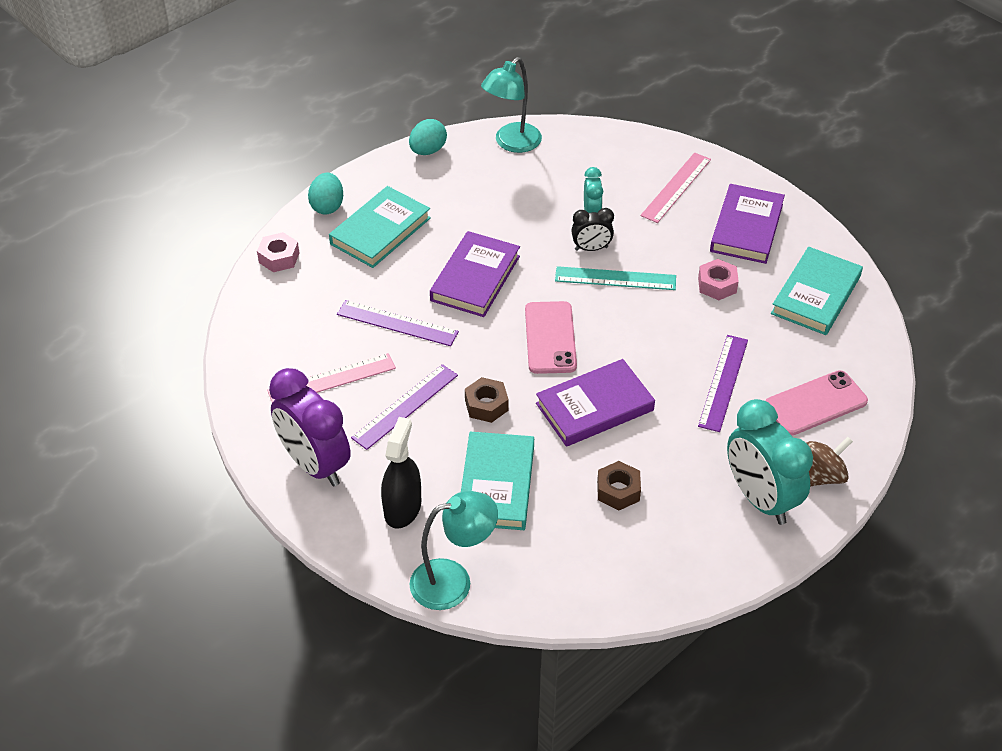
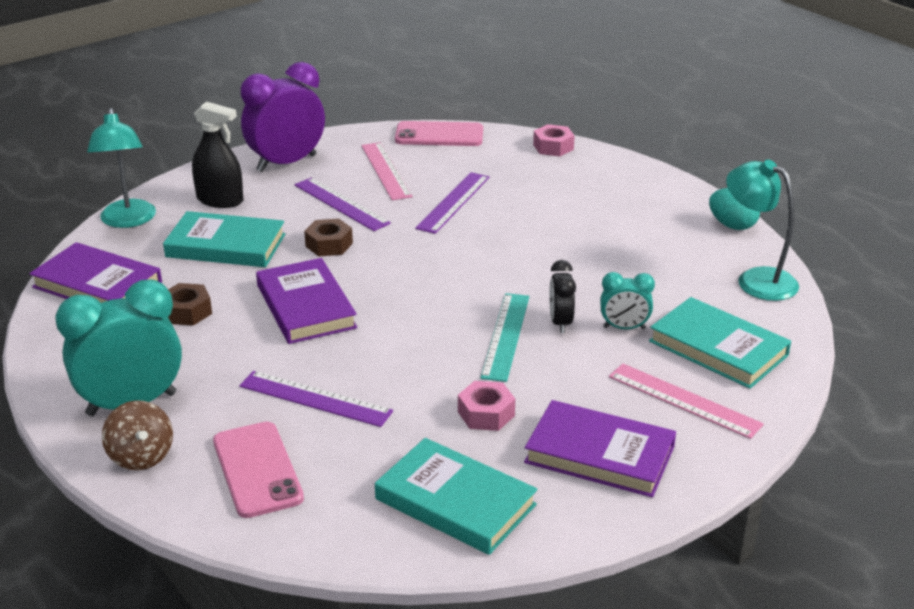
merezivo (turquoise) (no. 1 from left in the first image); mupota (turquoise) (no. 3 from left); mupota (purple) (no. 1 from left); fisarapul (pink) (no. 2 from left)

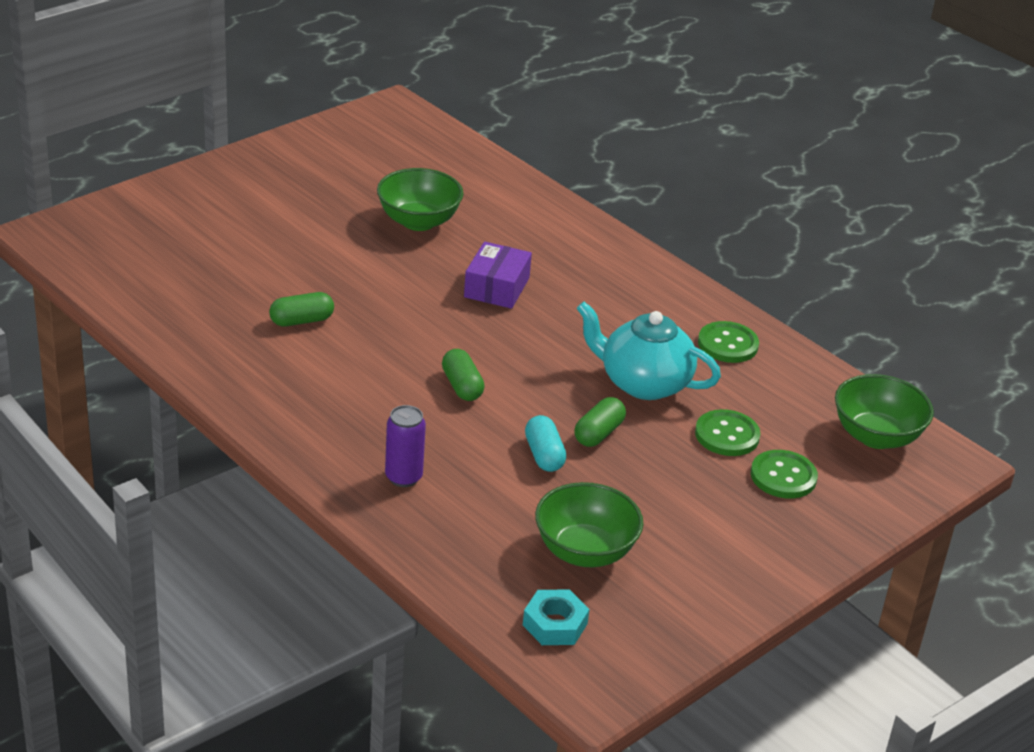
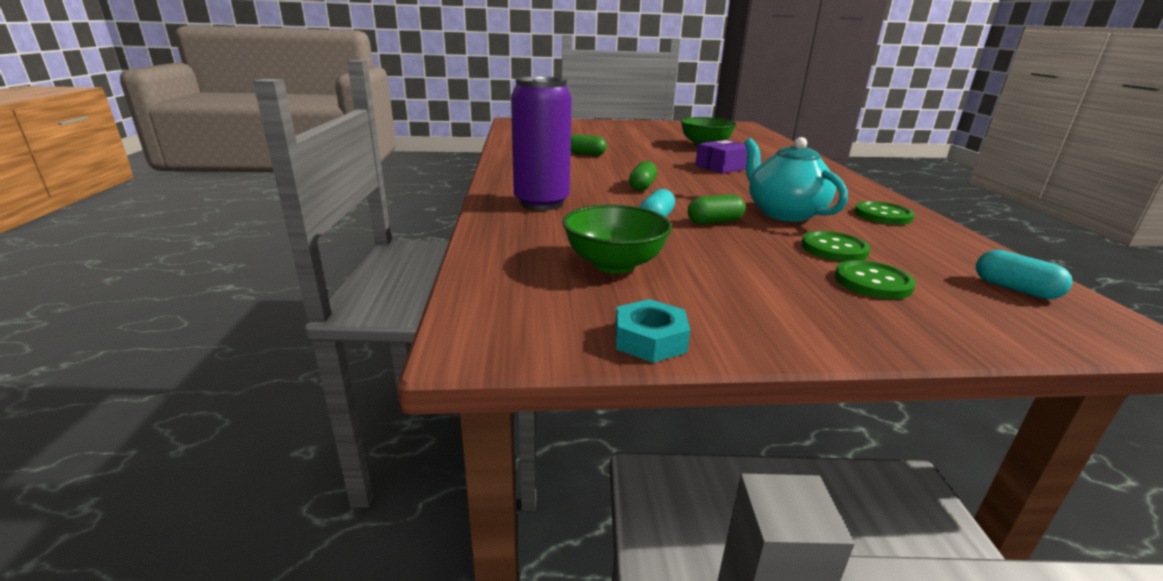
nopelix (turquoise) (no. 2 from left); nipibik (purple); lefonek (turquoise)

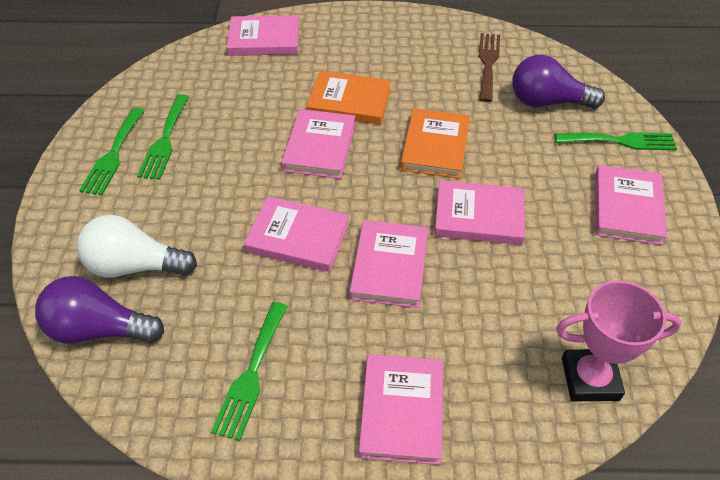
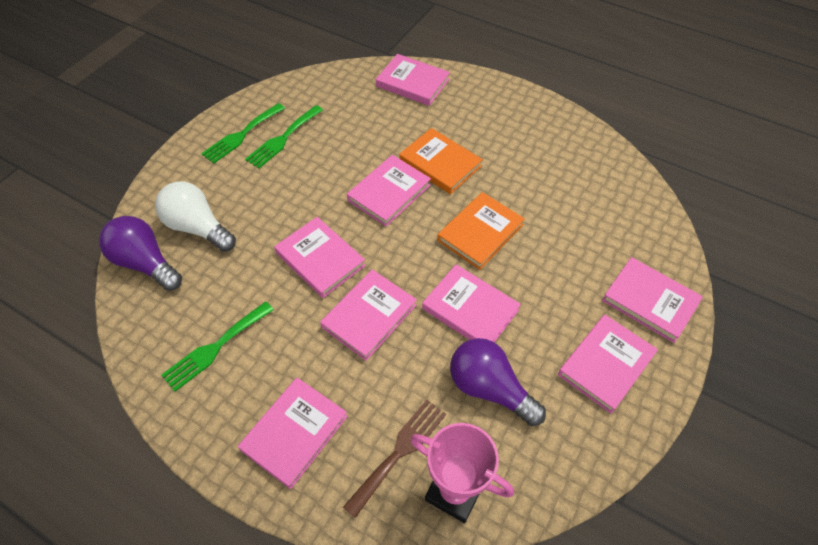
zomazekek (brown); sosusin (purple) (no. 2 from left); mupota (pink) (no. 8 from left)

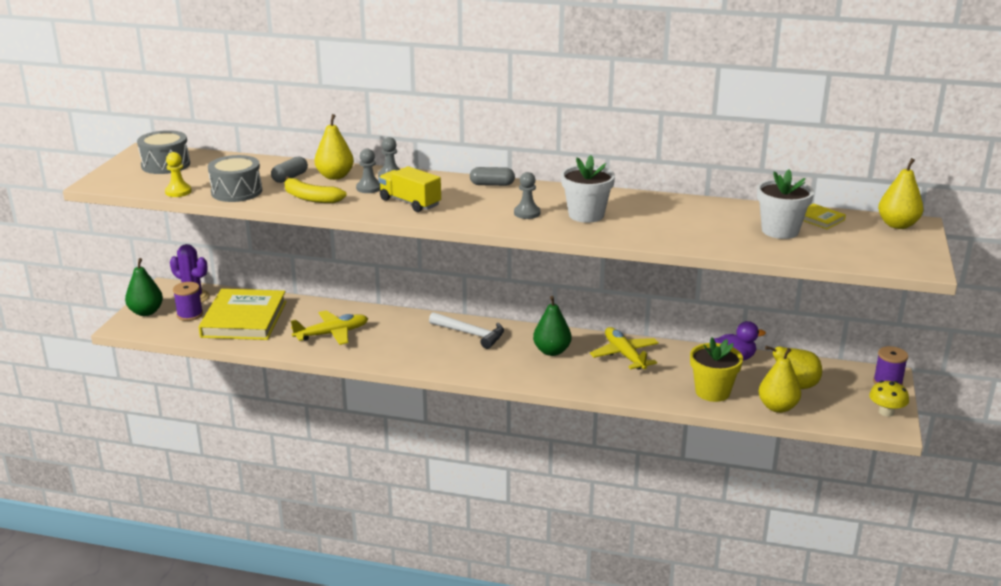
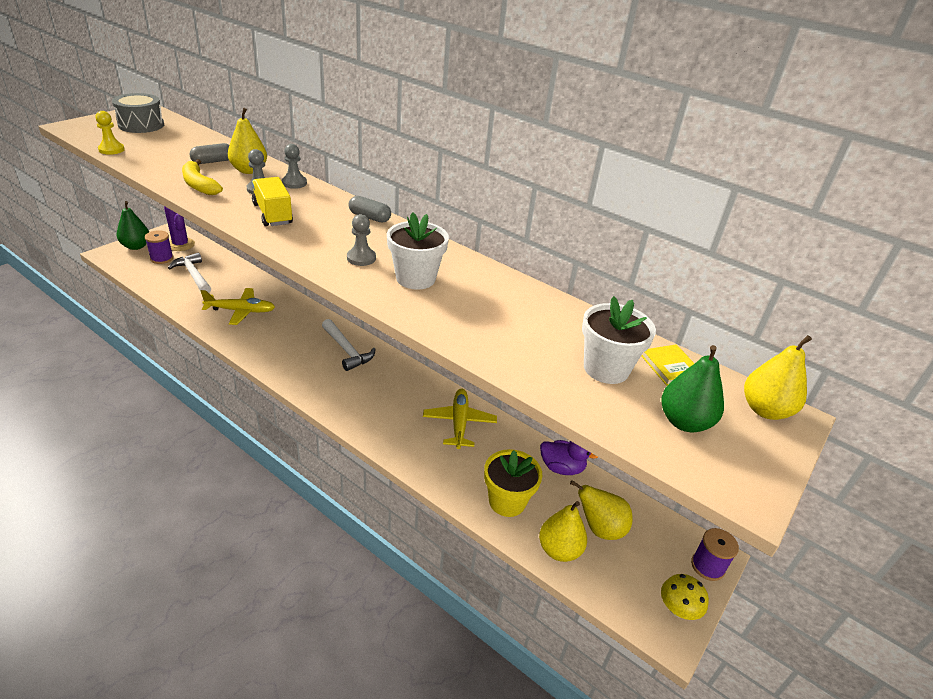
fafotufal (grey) (no. 2 from left in the first image); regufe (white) (no. 1 from left); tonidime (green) (no. 2 from left)

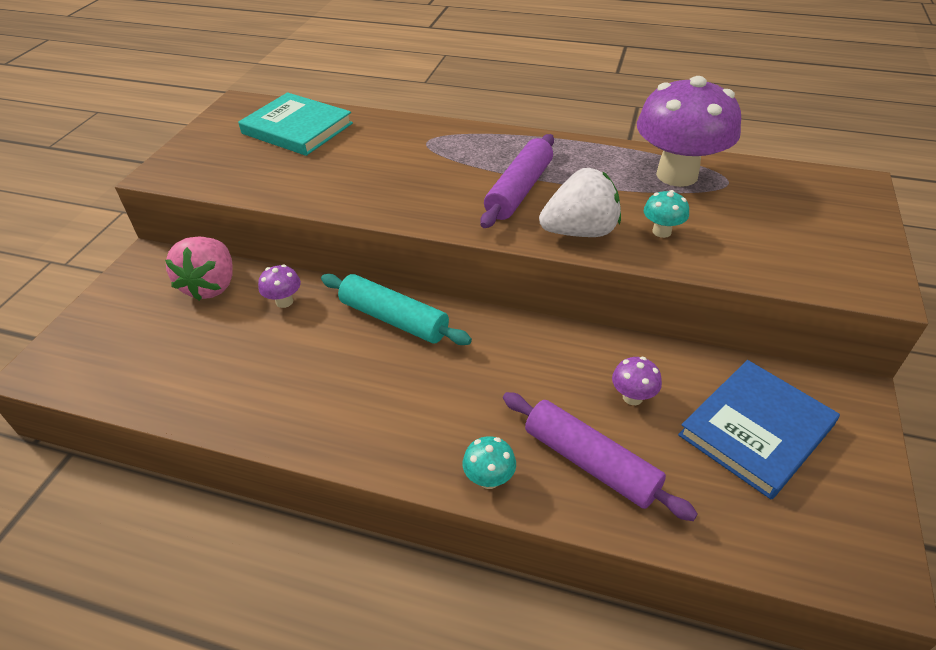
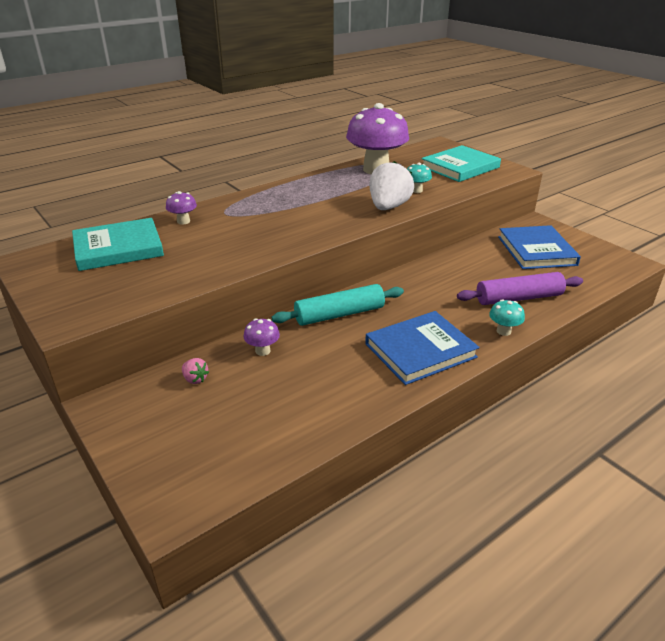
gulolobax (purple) (no. 1 from left in the first image); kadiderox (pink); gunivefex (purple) (no. 1 from left); mupota (turquoise) (no. 2 from left); mupota (blue) (no. 1 from left)

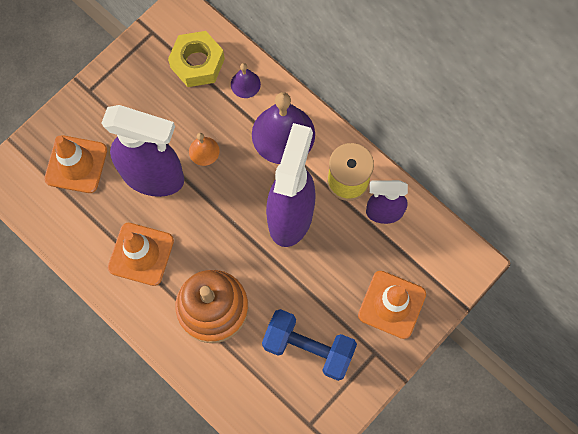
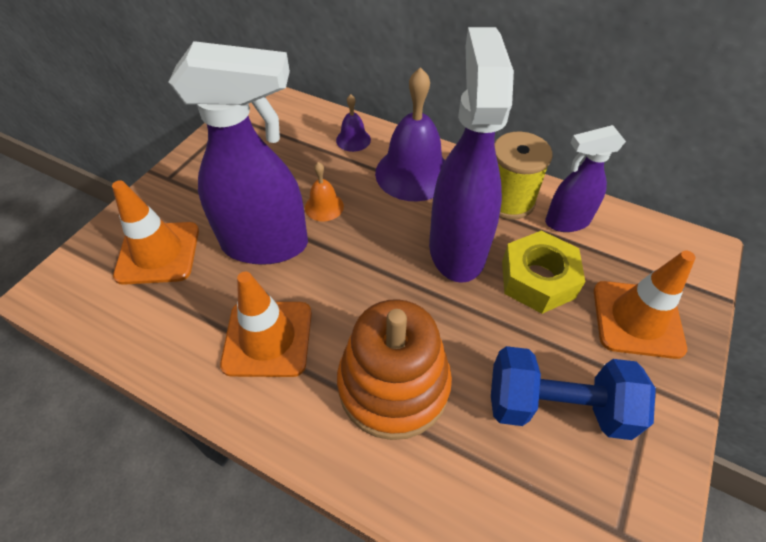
lefonek (yellow)

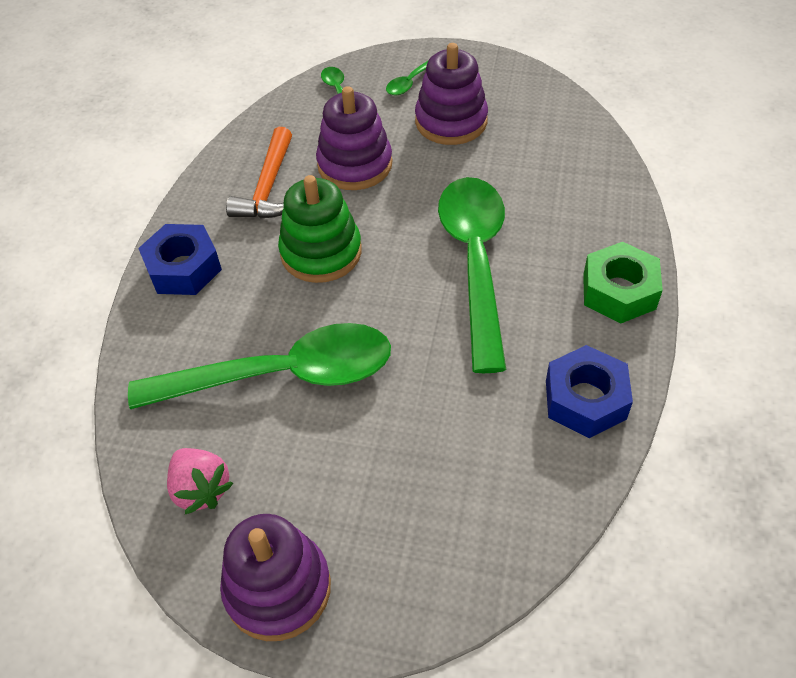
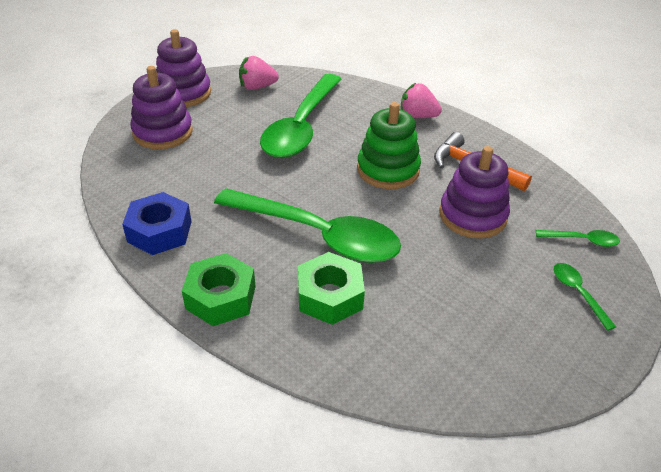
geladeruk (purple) (no. 1 from left); kadiderox (pink) (no. 2 from left); lefonek (green) (no. 2 from left)

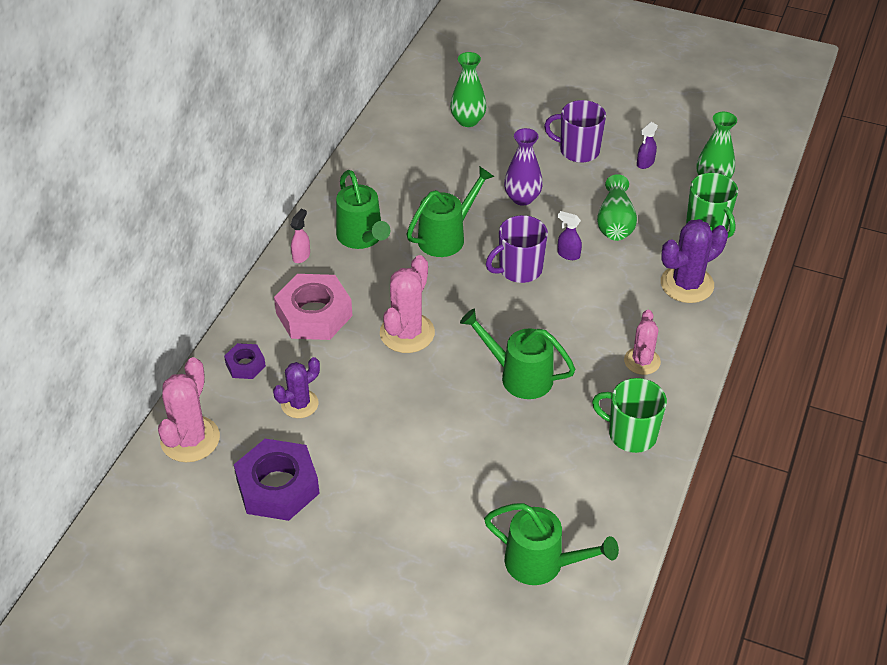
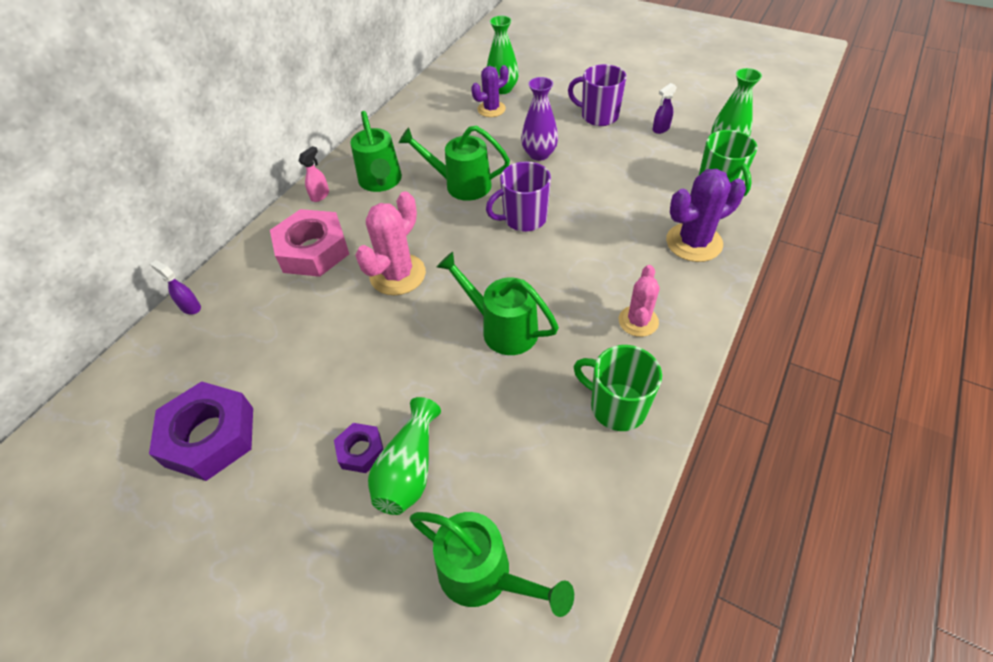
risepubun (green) (no. 2 from left); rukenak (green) (no. 1 from left); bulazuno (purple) (no. 1 from left); lefonek (purple) (no. 2 from left); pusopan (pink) (no. 1 from left in the first image); pusopan (purple) (no. 1 from left)

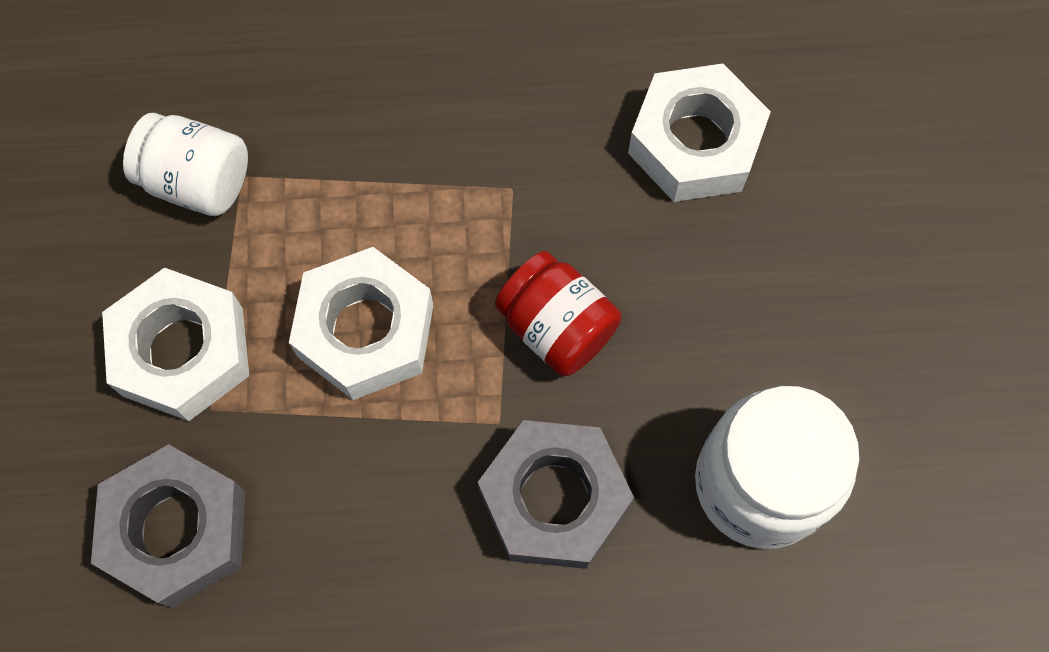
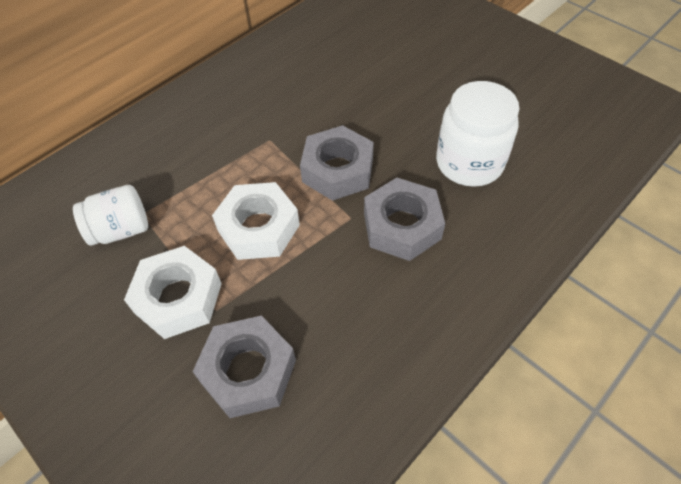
lefonek (white) (no. 3 from left in the first image); lefonek (grey) (no. 2 from left)

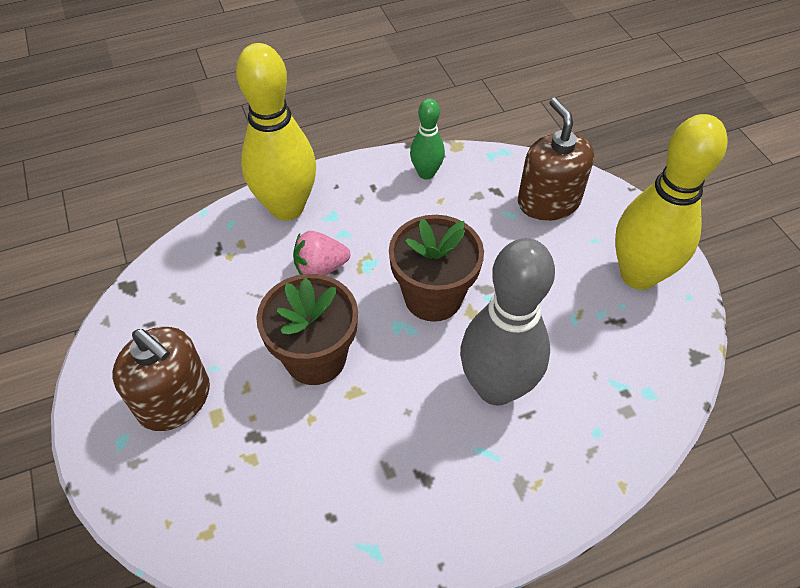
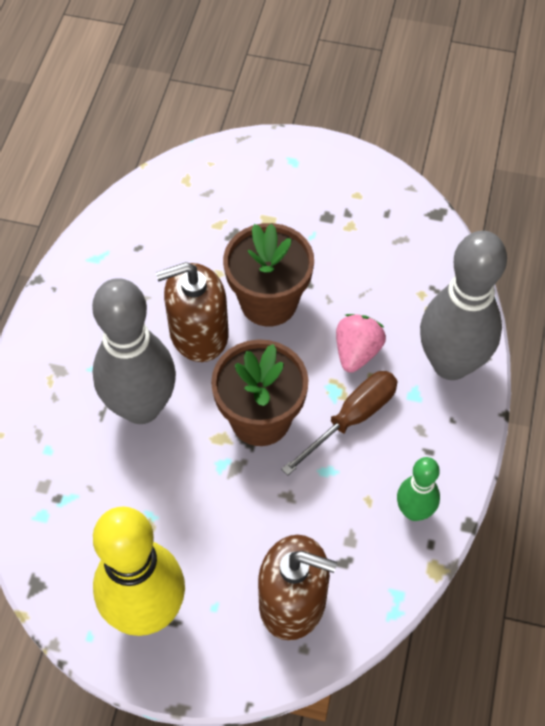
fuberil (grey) (no. 2 from left); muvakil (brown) (no. 1 from left); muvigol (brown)

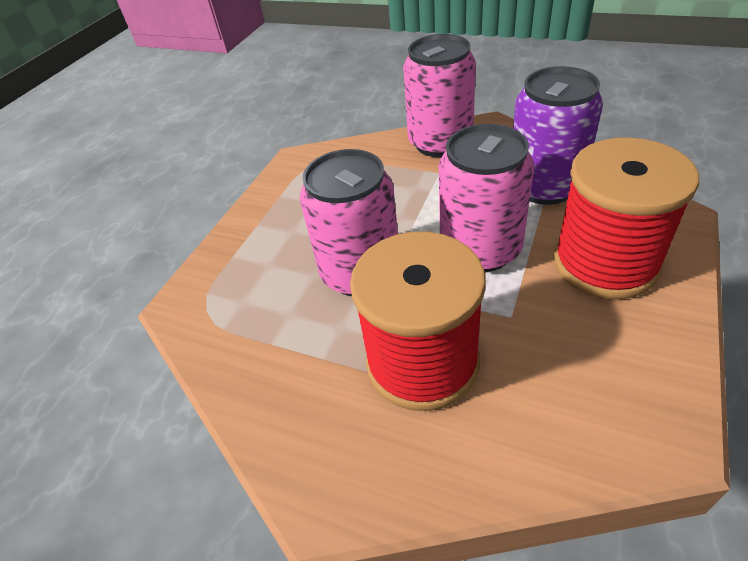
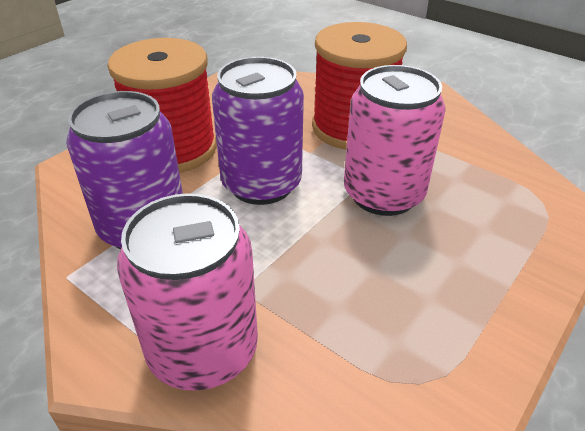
nipibik (purple) (no. 2 from left)

